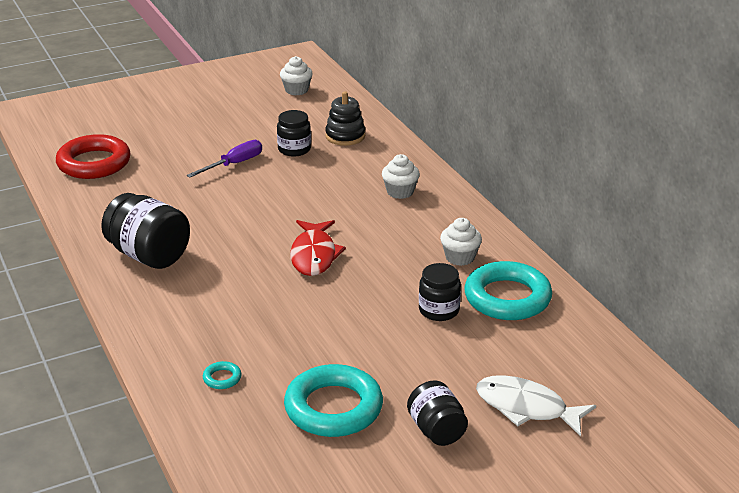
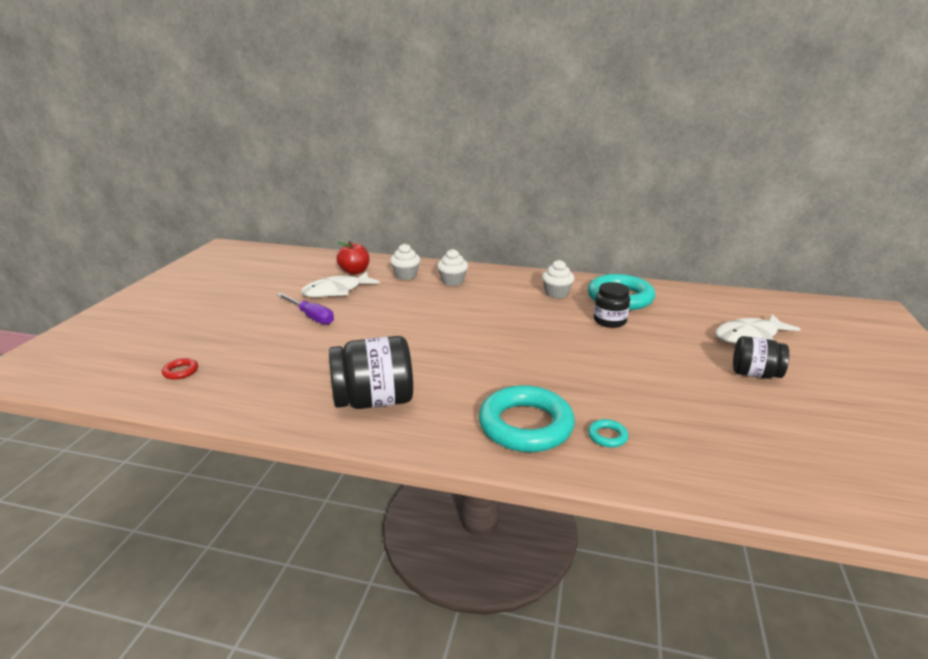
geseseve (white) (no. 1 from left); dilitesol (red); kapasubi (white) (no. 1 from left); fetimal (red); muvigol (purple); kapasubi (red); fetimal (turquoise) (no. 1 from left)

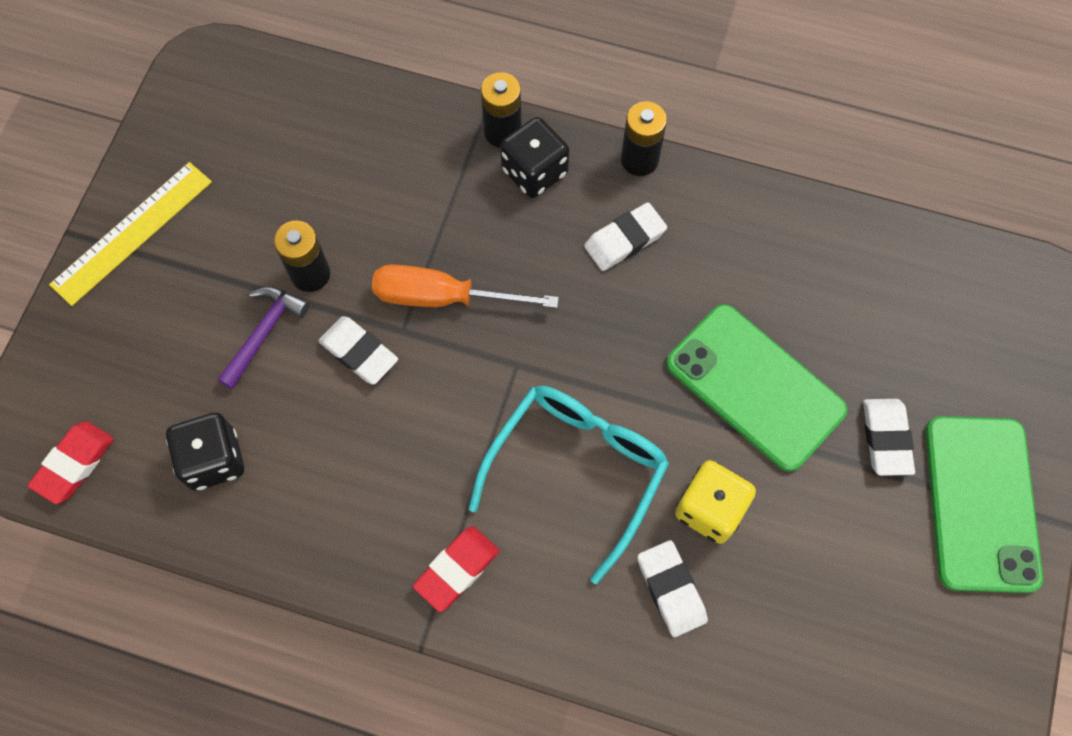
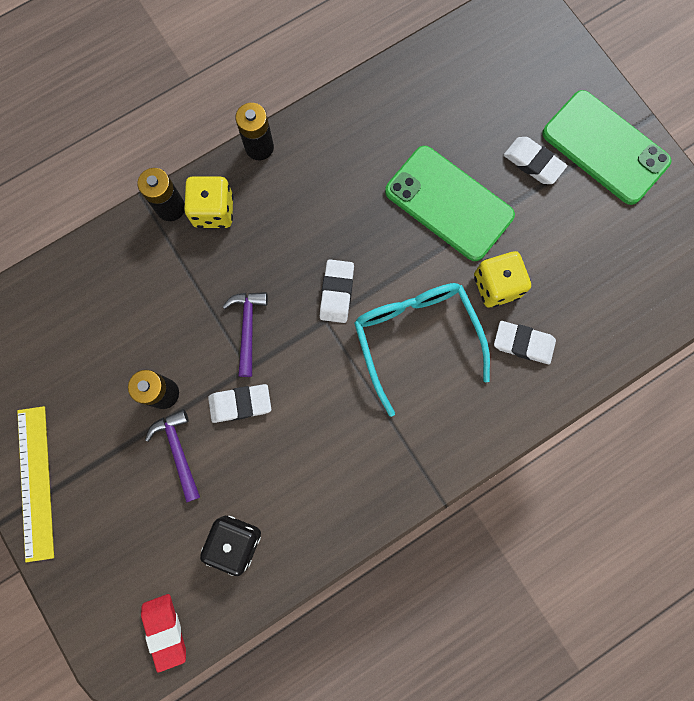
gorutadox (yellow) (no. 1 from left); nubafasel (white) (no. 2 from left); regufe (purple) (no. 2 from left); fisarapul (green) (no. 1 from left); nubafasel (red) (no. 2 from left in the first image)

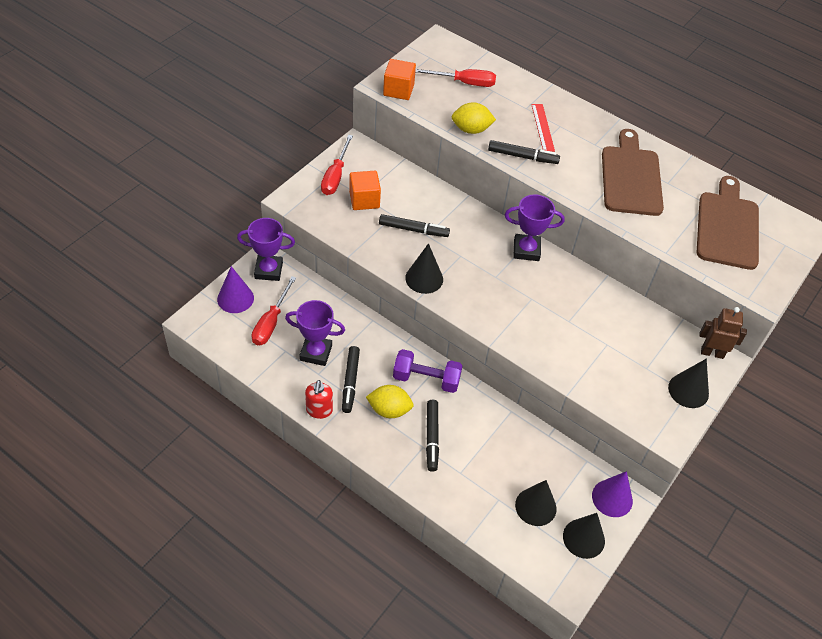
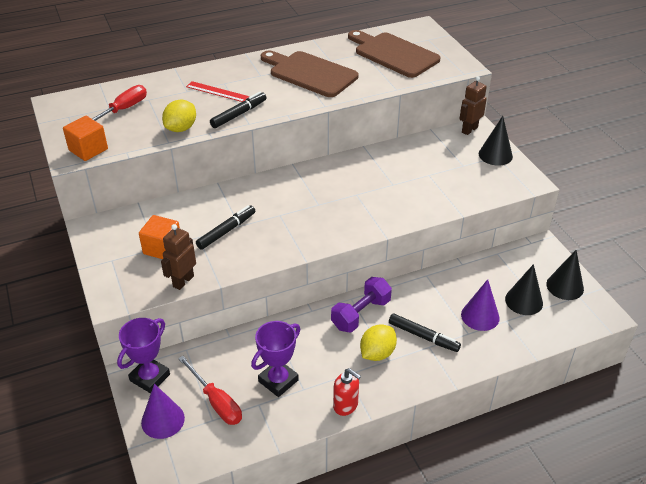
muvigol (red) (no. 2 from left in the first image); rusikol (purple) (no. 3 from left in the first image); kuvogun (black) (no. 1 from left in the first image); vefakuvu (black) (no. 1 from left in the first image); kuvogun (purple) (no. 2 from left); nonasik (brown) (no. 1 from left)

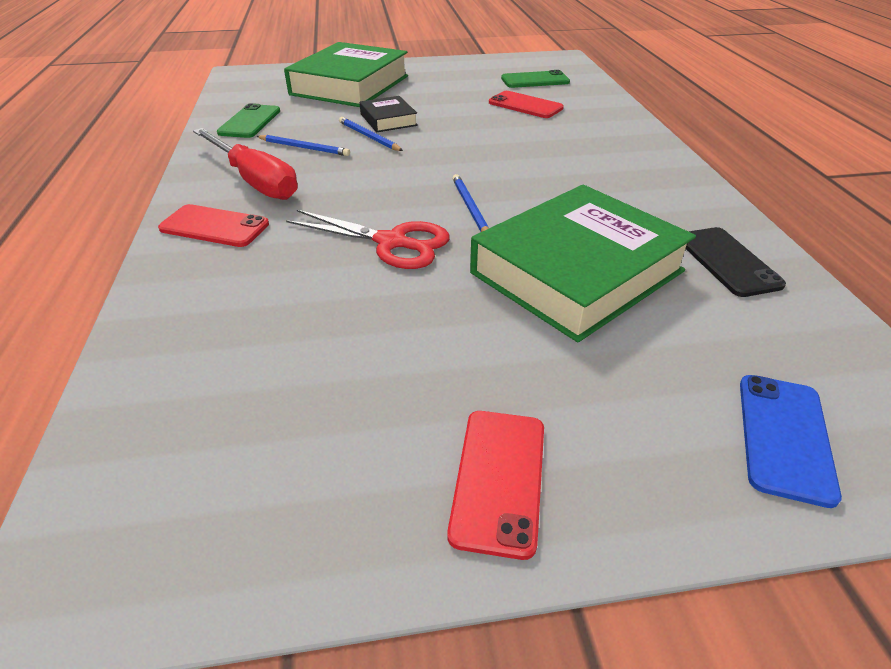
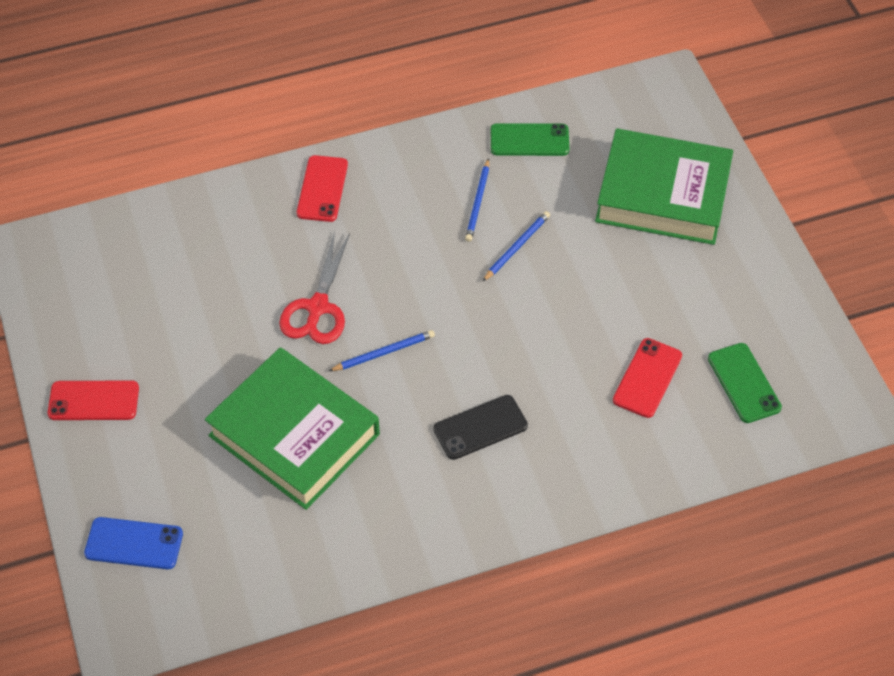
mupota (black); muvigol (red); fisarapul (black)

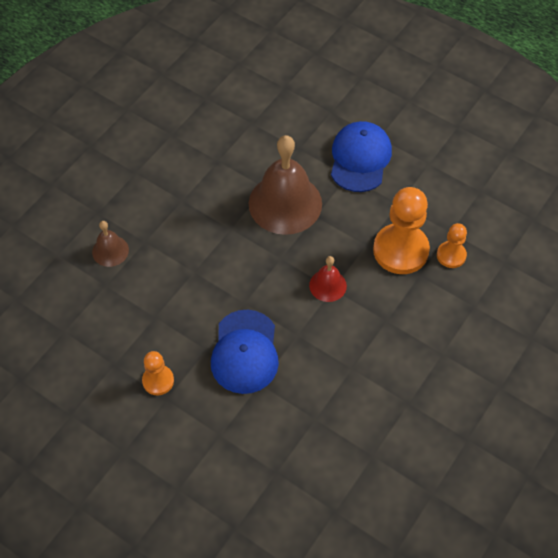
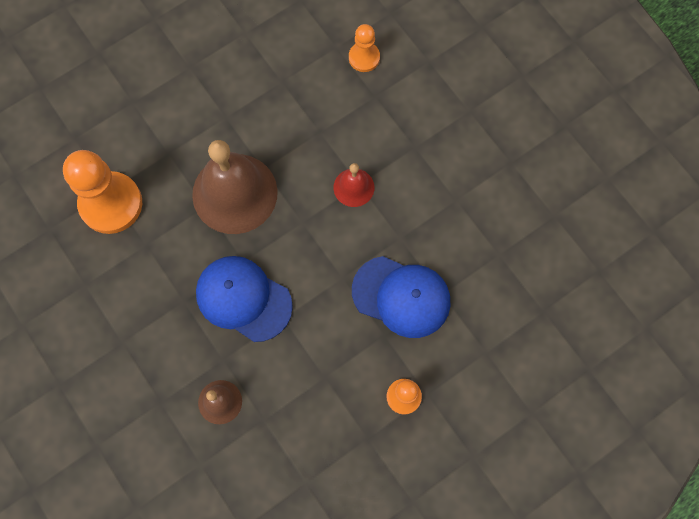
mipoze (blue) (no. 1 from left); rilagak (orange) (no. 1 from left)

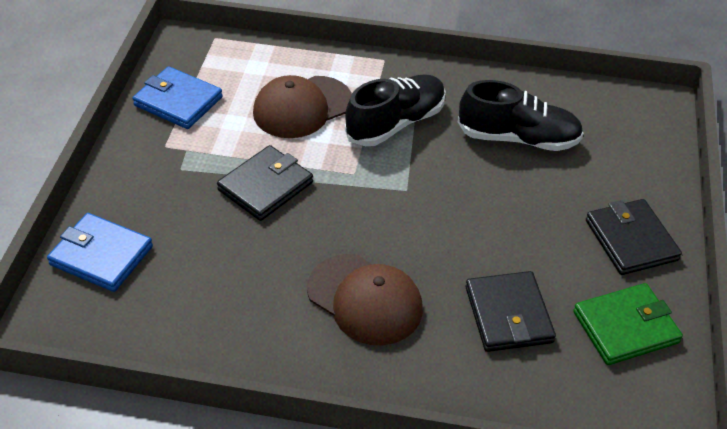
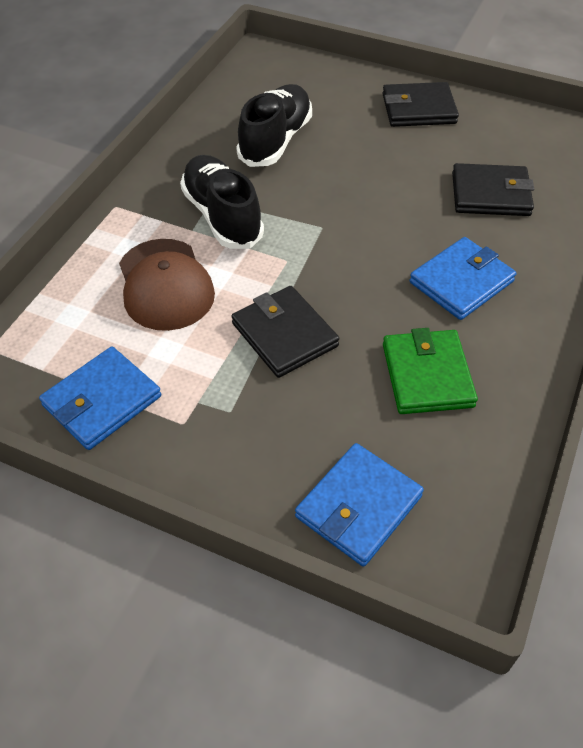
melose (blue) (no. 3 from left); melose (green)

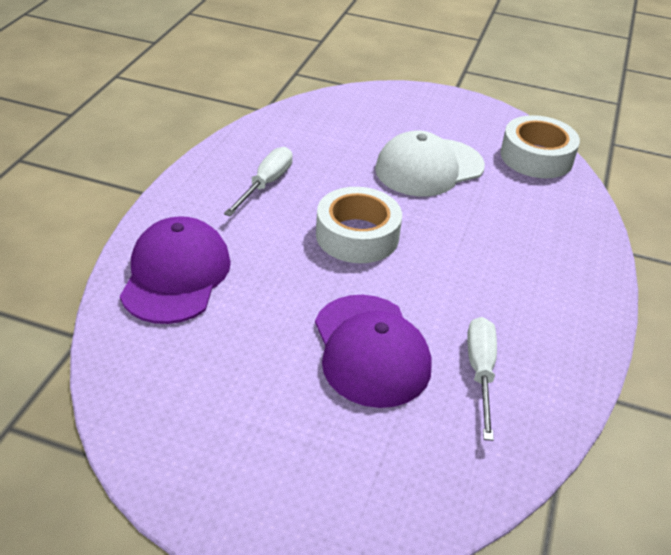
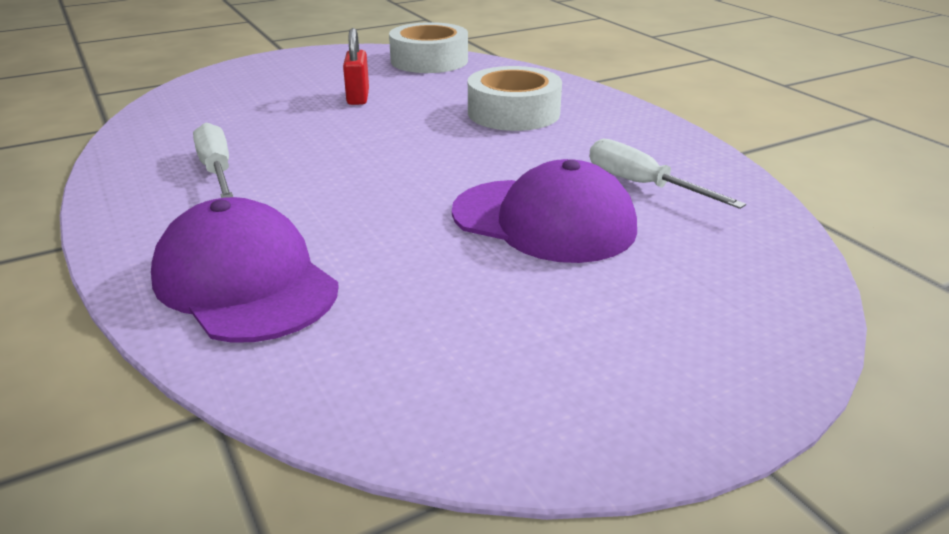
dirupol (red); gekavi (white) (no. 2 from left)

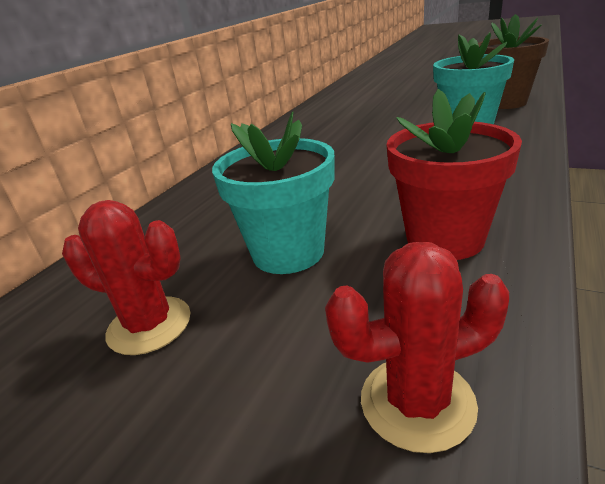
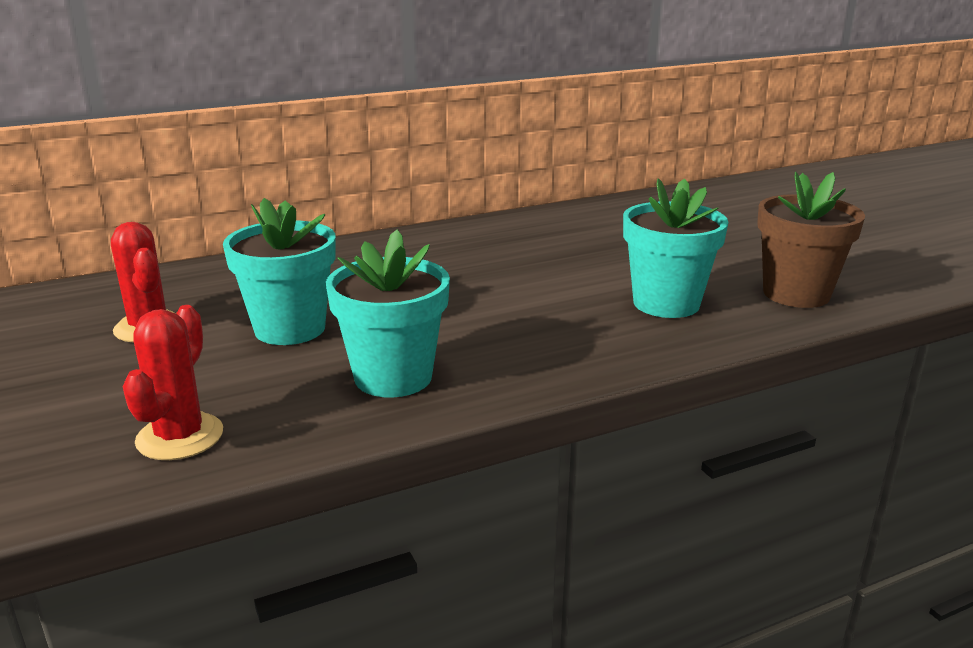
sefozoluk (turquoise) (no. 2 from left); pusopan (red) (no. 2 from left)

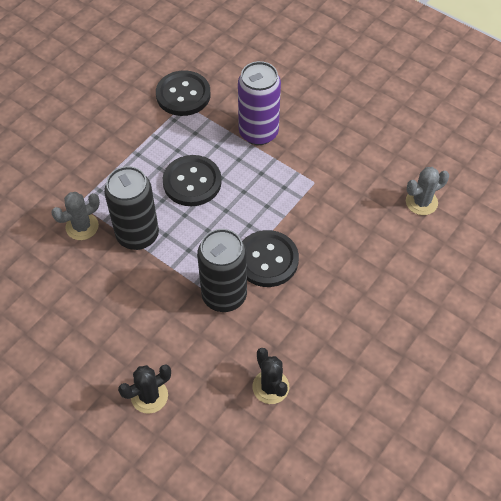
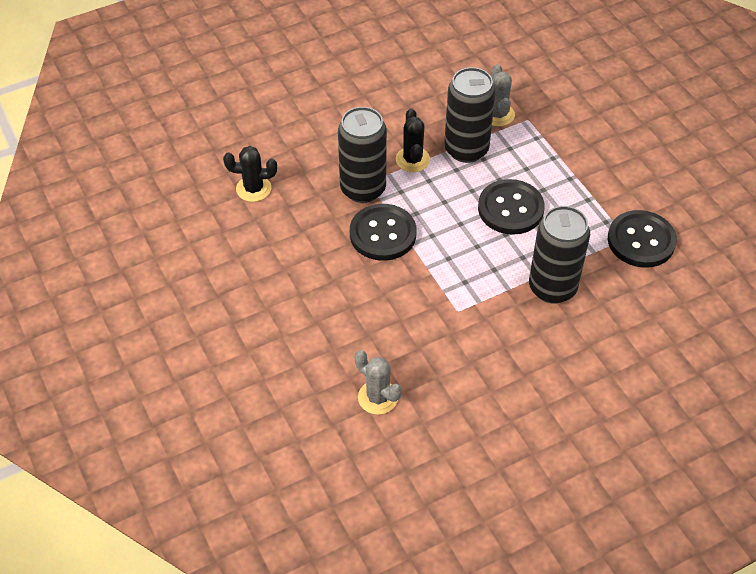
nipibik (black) (no. 3 from left); pusopan (grey) (no. 1 from left); pusopan (black) (no. 2 from left)

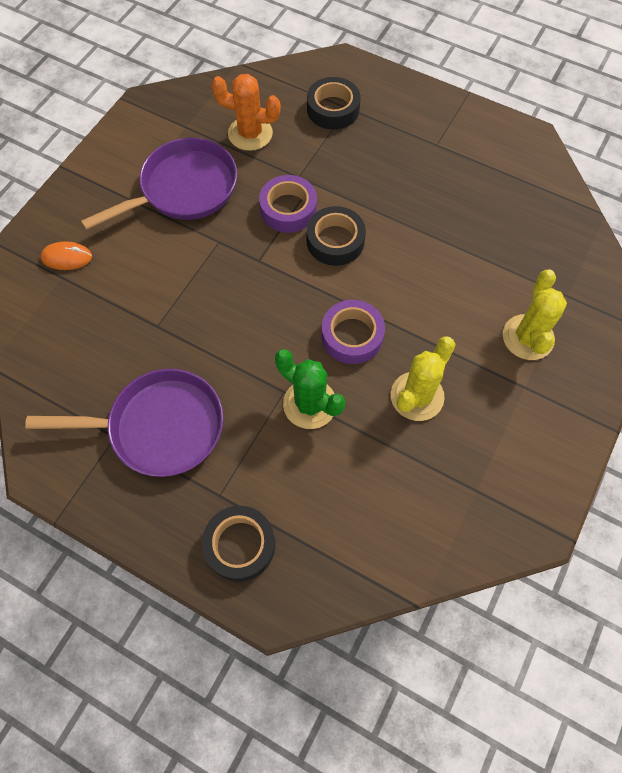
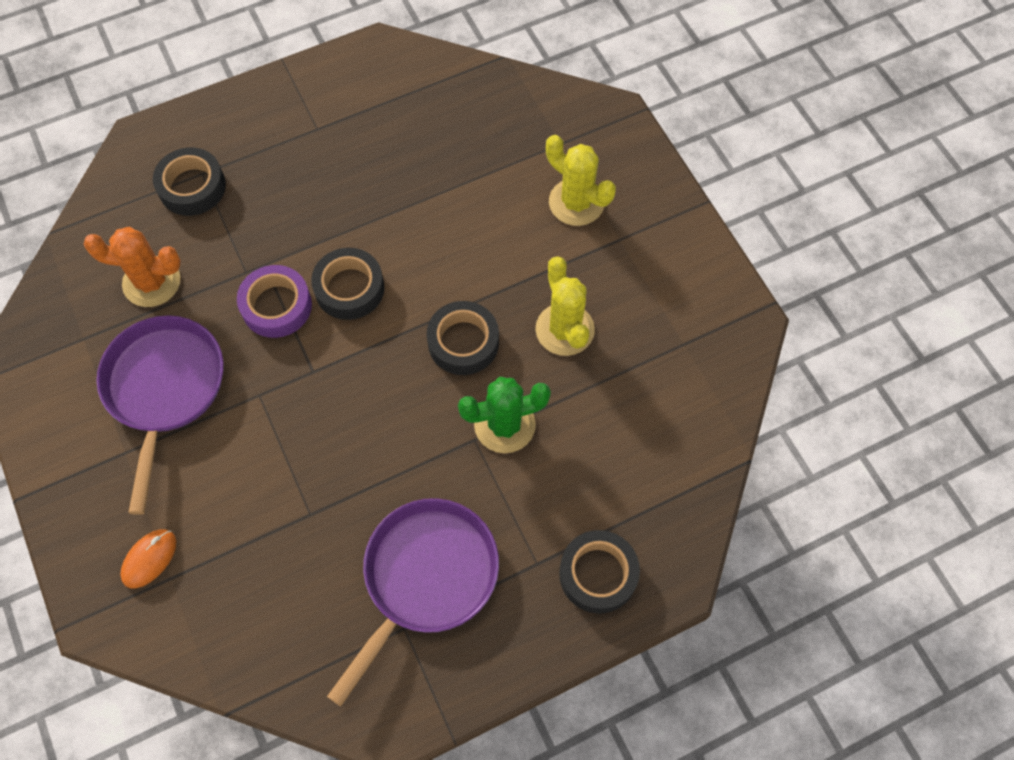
pusopan (orange); gekavi (black) (no. 3 from left)

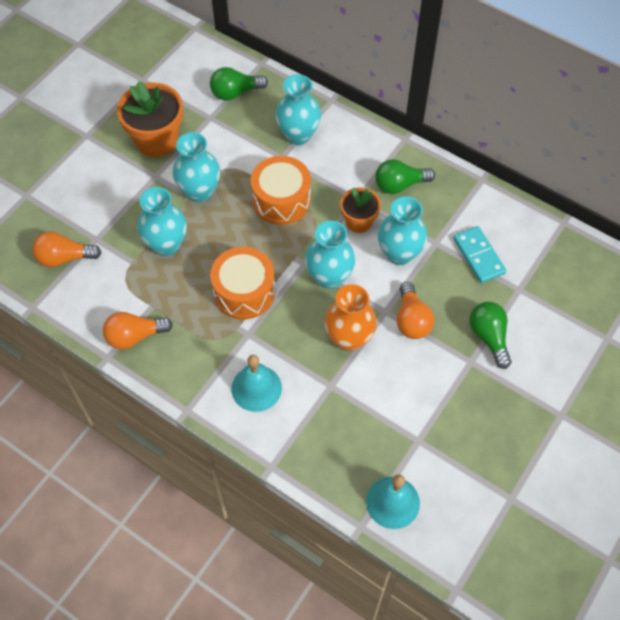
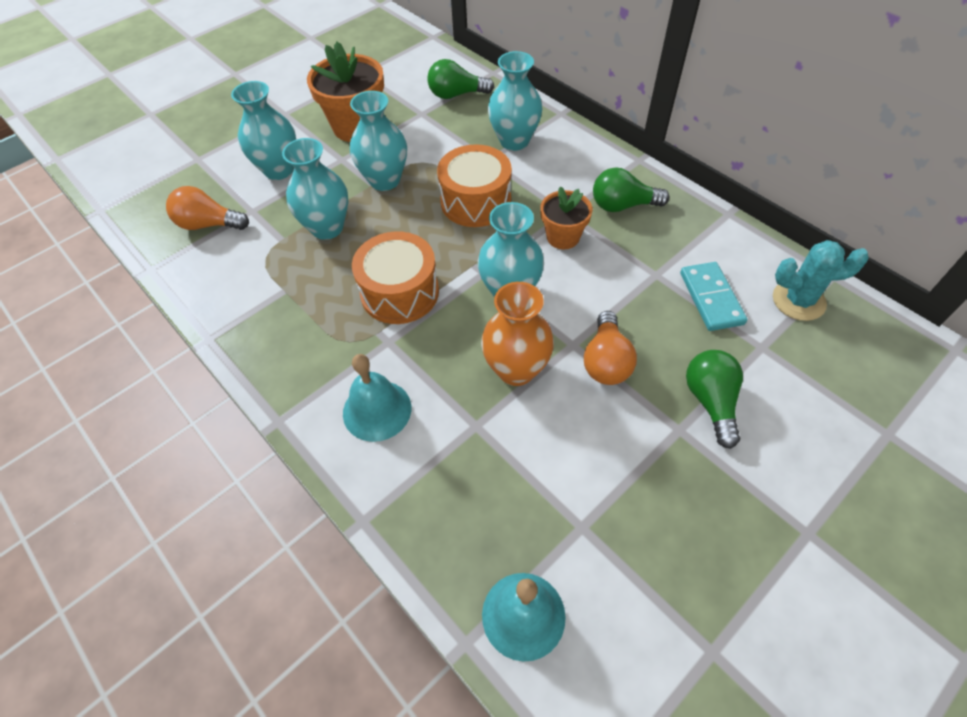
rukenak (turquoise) (no. 1 from left); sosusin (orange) (no. 2 from left in the first image); pusopan (turquoise)

